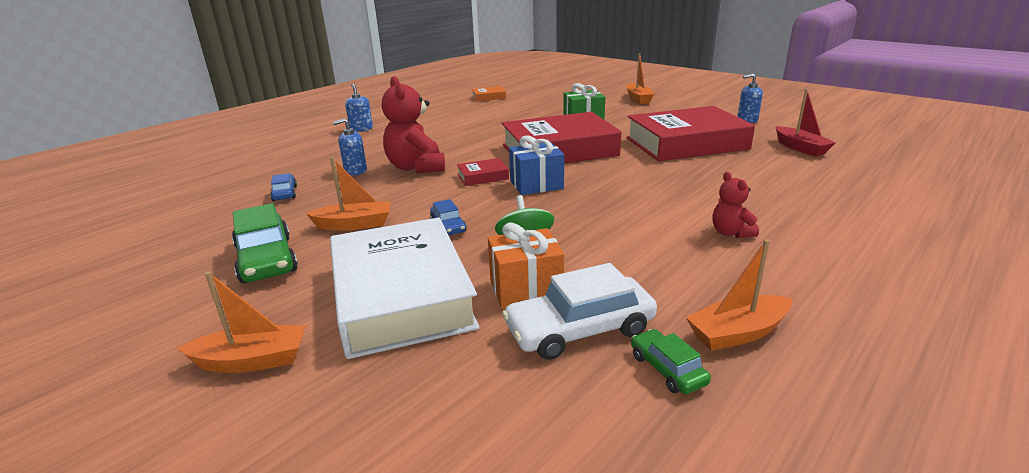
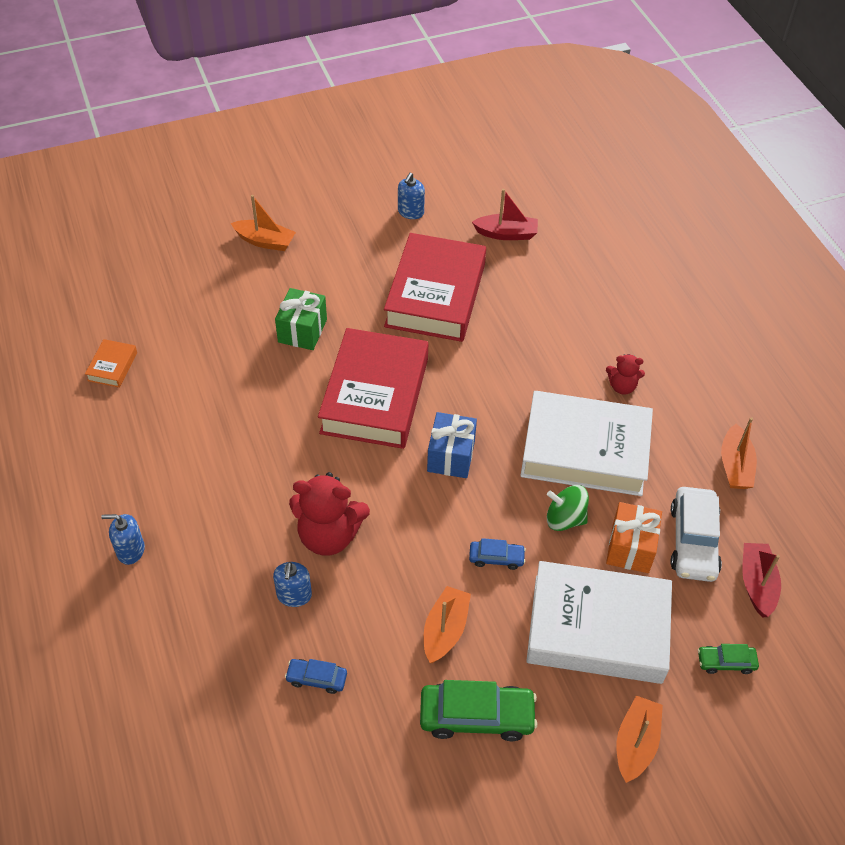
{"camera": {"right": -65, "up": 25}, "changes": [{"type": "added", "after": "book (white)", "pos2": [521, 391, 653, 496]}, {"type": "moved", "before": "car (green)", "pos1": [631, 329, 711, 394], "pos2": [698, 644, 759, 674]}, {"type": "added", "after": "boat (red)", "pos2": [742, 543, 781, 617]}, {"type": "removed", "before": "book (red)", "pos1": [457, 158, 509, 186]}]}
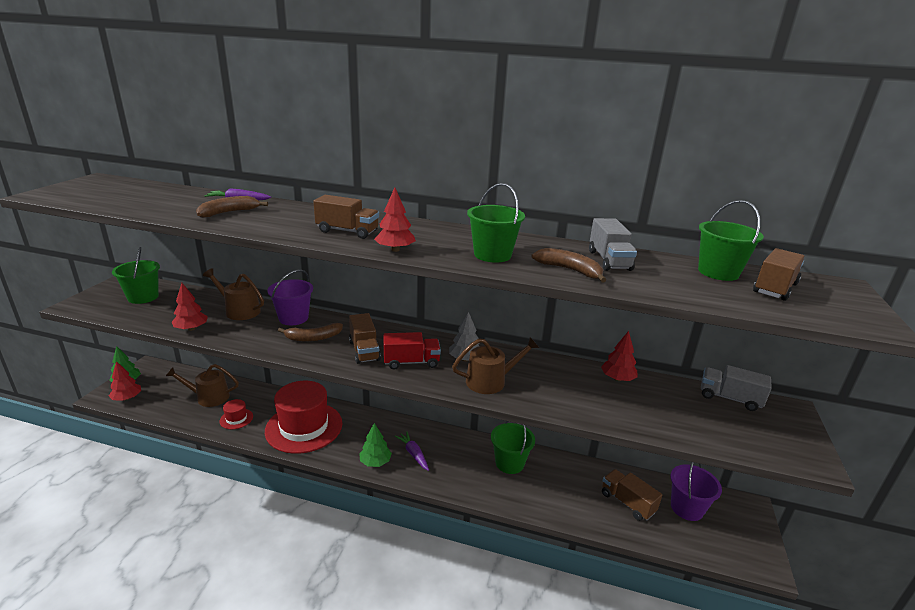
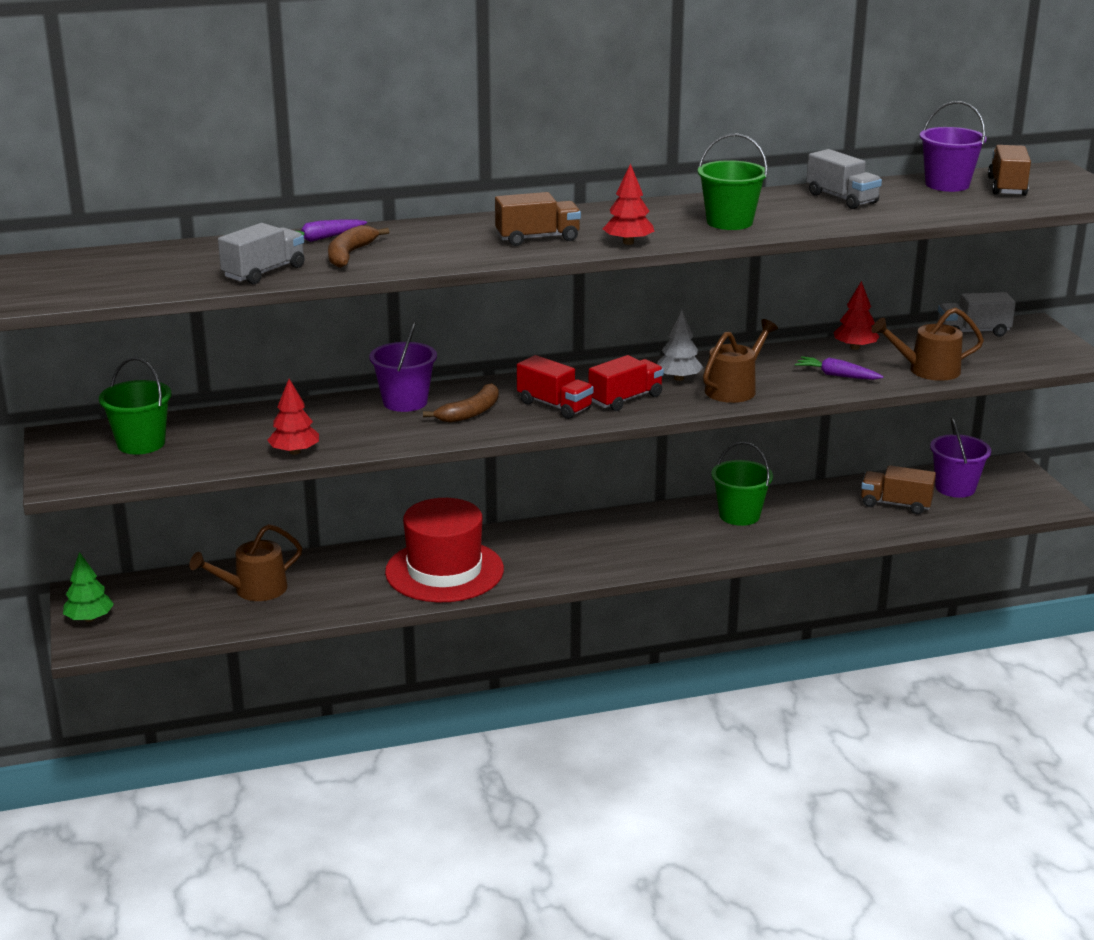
{"camera": {"right": -30, "up": 0}, "changes": [{"type": "added", "after": "truck (grey)", "pos2": [218, 223, 305, 284]}, {"type": "recoloured", "before": "truck (brown)", "after": "truck (red)", "pos1": [349, 313, 381, 364], "pos2": [517, 355, 594, 419]}, {"type": "moved", "before": "carrot (purple)", "pos1": [395, 431, 429, 471], "pos2": [795, 356, 883, 380]}, {"type": "moved", "before": "watering can (brown)", "pos1": [203, 268, 264, 320], "pos2": [871, 307, 984, 381]}, {"type": "recoloured", "before": "bucket (green)", "after": "bucket (purple)", "pos1": [698, 200, 764, 281], "pos2": [920, 101, 987, 192]}, {"type": "removed", "before": "tree (red)", "pos1": [109, 361, 141, 401]}, {"type": "removed", "before": "hat (red)", "pos1": [220, 399, 253, 429]}, {"type": "removed", "before": "tree (green)", "pos1": [359, 423, 392, 467]}, {"type": "removed", "before": "banana (brown)", "pos1": [531, 248, 606, 282]}]}
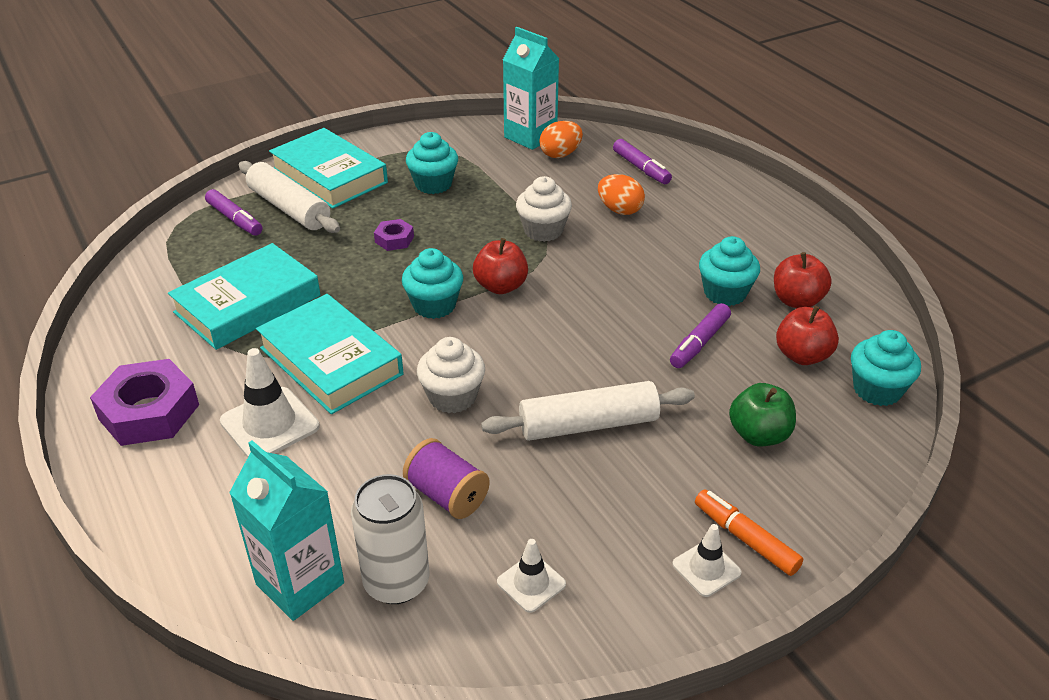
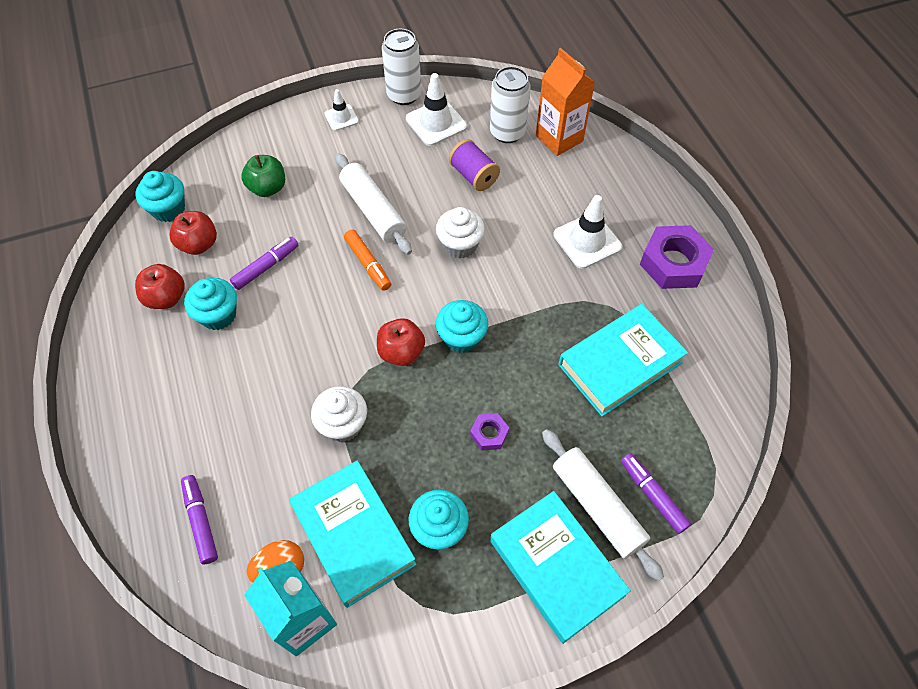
{"camera": {"right": -170, "up": 20}, "changes": [{"type": "moved", "before": "book (turquoise)", "pos1": [256, 294, 404, 414], "pos2": [289, 460, 417, 608]}, {"type": "turned", "before": "rolling pin (white)", "pos1": [481, 381, 695, 441], "pos2": [335, 153, 412, 255], "turn": 60}, {"type": "moved", "before": "marker (orange)", "pos1": [695, 489, 803, 576], "pos2": [344, 229, 391, 291]}, {"type": "added", "after": "can (white)", "pos2": [382, 29, 421, 105]}, {"type": "resized", "before": "traffic cone (white)", "pos1": [497, 539, 566, 613], "pos2": [406, 73, 467, 146], "scale": 1.7}, {"type": "recoloured", "before": "carton (turquoise)", "after": "carton (orange)", "pos1": [229, 440, 344, 621], "pos2": [536, 48, 595, 156]}, {"type": "removed", "before": "egg (orange)", "pos1": [598, 174, 645, 215]}]}
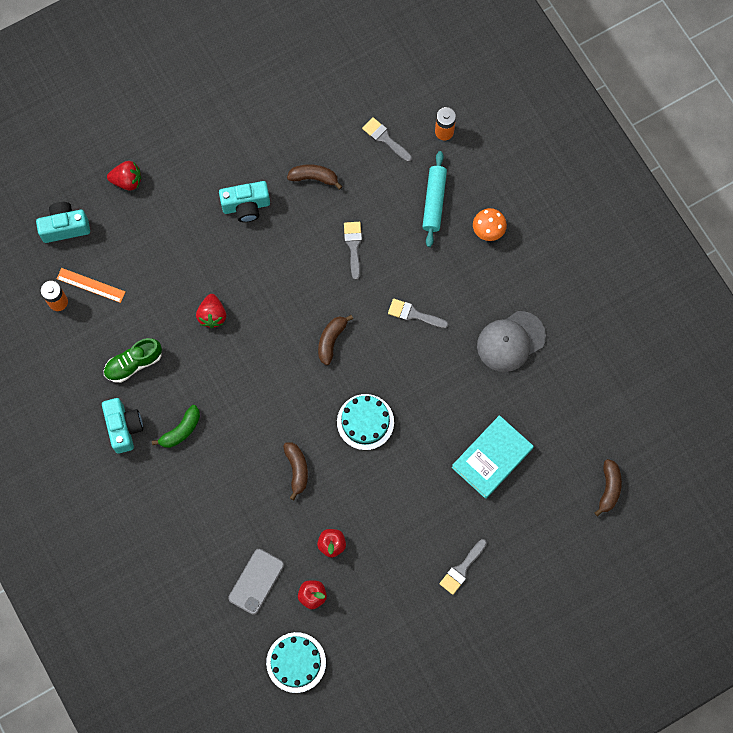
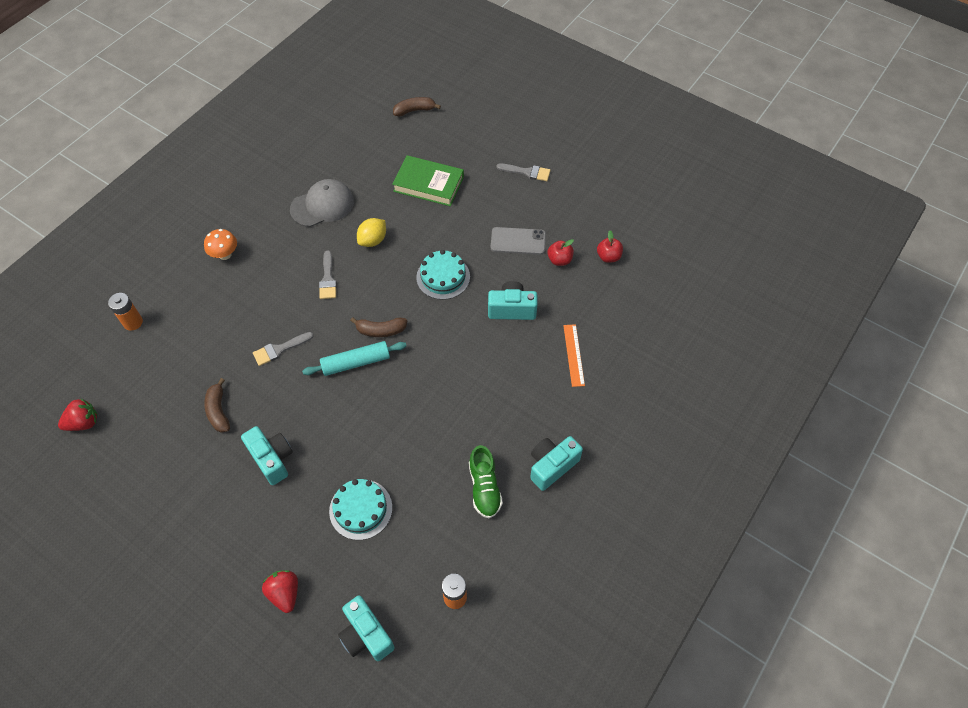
{"camera": {"right": -115, "up": -15}, "changes": [{"type": "moved", "before": "strawberry (red)", "pos1": [196, 294, 226, 328], "pos2": [58, 398, 98, 431]}, {"type": "turned", "before": "cap (grey)", "pos1": [477, 311, 546, 372], "pos2": [290, 179, 354, 227], "turn": -60}, {"type": "moved", "before": "rolling pin (turquoise)", "pos1": [422, 151, 447, 247], "pos2": [302, 341, 406, 376]}, {"type": "moved", "before": "cake (turquoise)", "pos1": [266, 632, 326, 693], "pos2": [329, 479, 392, 540]}, {"type": "added", "after": "lemon (yellow)", "pos2": [357, 218, 386, 247]}, {"type": "recoloured", "before": "book (turquoise)", "after": "book (green)", "pos1": [452, 415, 534, 499], "pos2": [392, 155, 464, 206]}, {"type": "turned", "before": "shoe (green)", "pos1": [104, 338, 162, 383], "pos2": [469, 445, 503, 518], "turn": 45}, {"type": "replaced", "before": "banana (brown)", "after": "camera (turquoise)", "pos1": [283, 442, 308, 500], "pos2": [488, 281, 538, 320]}, {"type": "moved", "before": "phone (grey)", "pos1": [228, 549, 284, 615], "pos2": [491, 227, 546, 255]}, {"type": "moved", "before": "ruler (orange)", "pos1": [57, 268, 125, 303], "pos2": [563, 324, 585, 387]}, {"type": "removed", "before": "banana (green)", "pos1": [152, 405, 200, 448]}, {"type": "removed", "before": "brush (grey)", "pos1": [362, 117, 412, 162]}]}
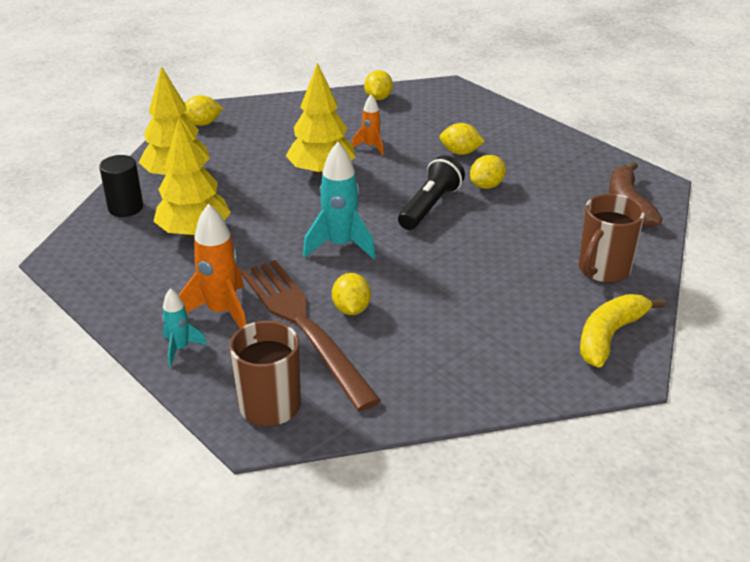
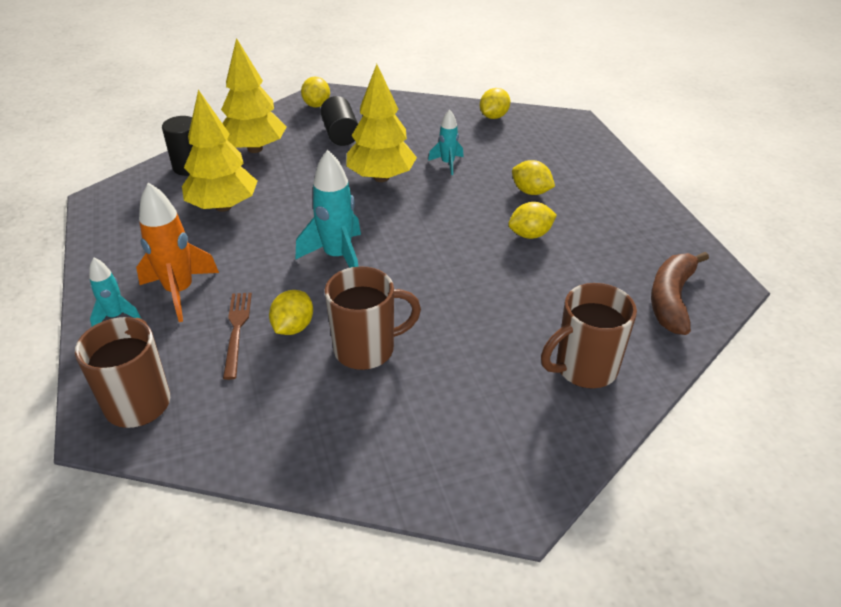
{"camera": {"right": 25, "up": 5}, "changes": [{"type": "resized", "before": "fork (brown)", "pos1": [241, 260, 381, 411], "pos2": [223, 293, 252, 380], "scale": 0.47}, {"type": "turned", "before": "lemon (yellow)", "pos1": [184, 95, 223, 126], "pos2": [301, 77, 330, 108], "turn": 75}, {"type": "added", "after": "cylinder (black)", "pos2": [320, 96, 358, 146]}, {"type": "added", "after": "mug (brown)", "pos2": [325, 266, 421, 370]}, {"type": "recoloured", "before": "rocket (orange)", "after": "rocket (turquoise)", "pos1": [352, 94, 384, 155], "pos2": [428, 109, 464, 175]}, {"type": "removed", "before": "flashlight (black)", "pos1": [398, 155, 465, 230]}, {"type": "removed", "before": "banana (yellow)", "pos1": [580, 294, 666, 368]}]}
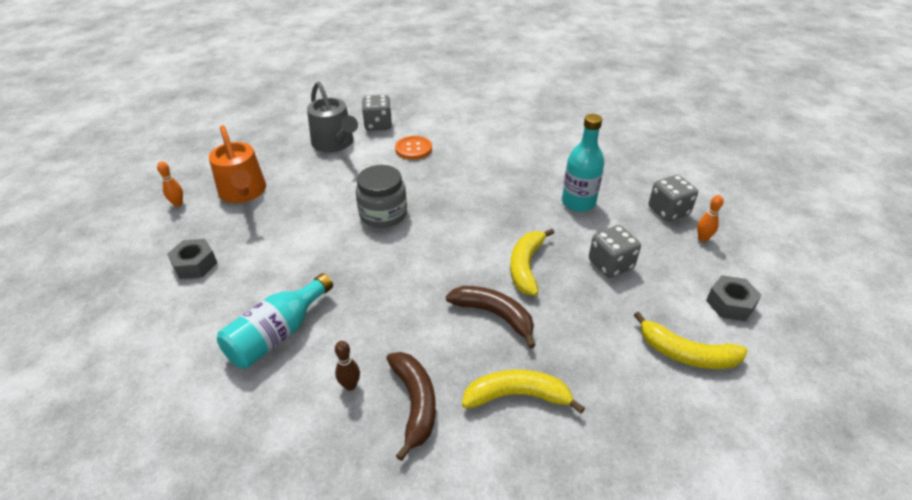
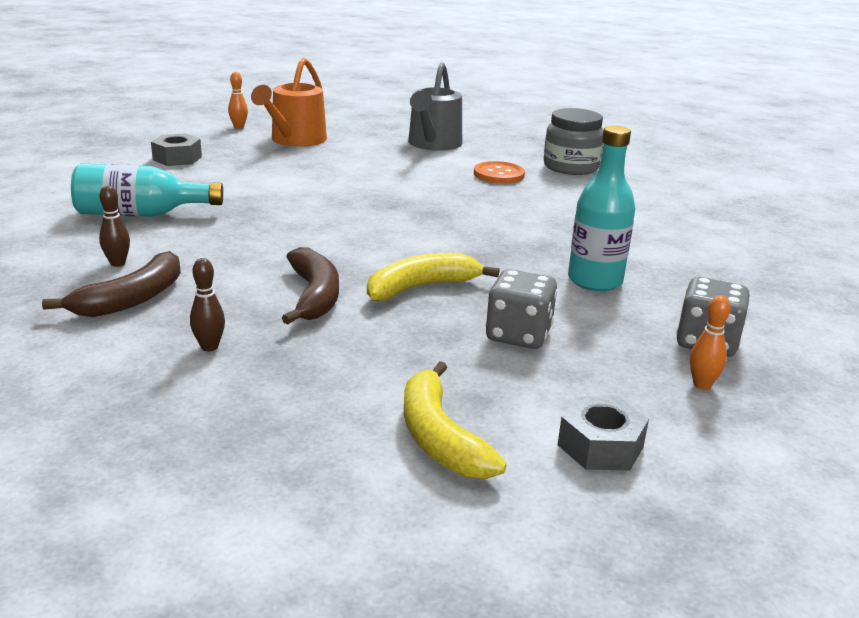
{"camera": {"right": 45, "up": -15}, "changes": [{"type": "replaced", "before": "banana (yellow)", "after": "bowling pin (brown)", "pos1": [462, 369, 585, 414], "pos2": [190, 258, 225, 351]}, {"type": "moved", "before": "jar (grey)", "pos1": [356, 165, 407, 228], "pos2": [544, 108, 604, 175]}, {"type": "removed", "before": "dice (grey)", "pos1": [362, 95, 392, 131]}]}
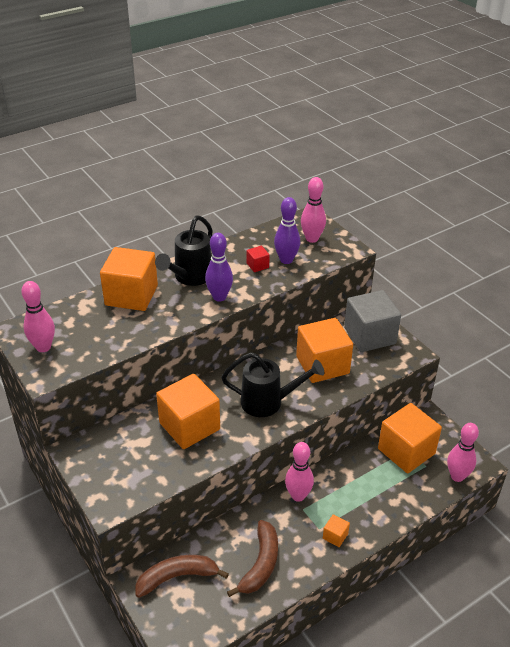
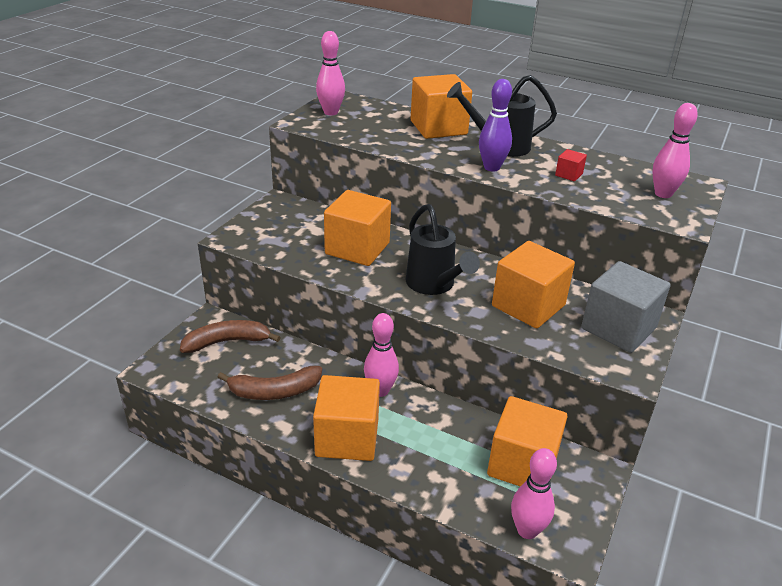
{"camera": {"right": 60, "up": -5}, "changes": [{"type": "turned", "before": "banana (brown)", "pos1": [135, 555, 229, 598], "pos2": [180, 320, 281, 353], "turn": -60}, {"type": "resized", "before": "cube (orange)", "pos1": [323, 514, 350, 547], "pos2": [313, 375, 380, 461], "scale": 2.37}, {"type": "removed", "before": "bowling pin (purple)", "pos1": [274, 197, 300, 264]}]}
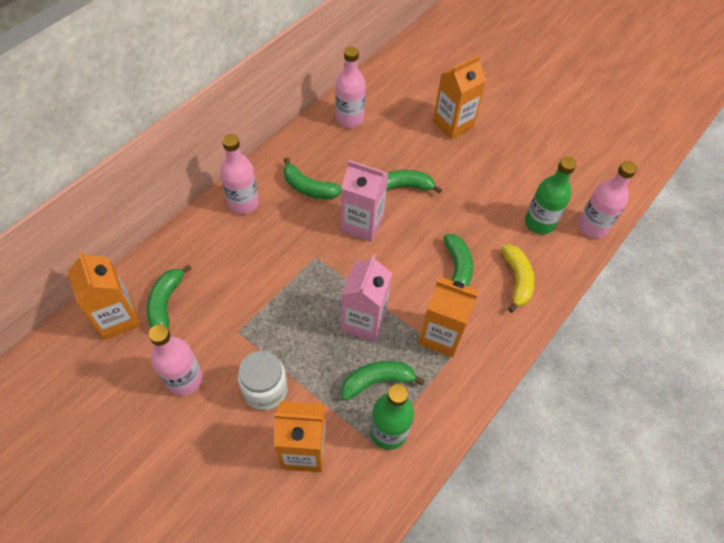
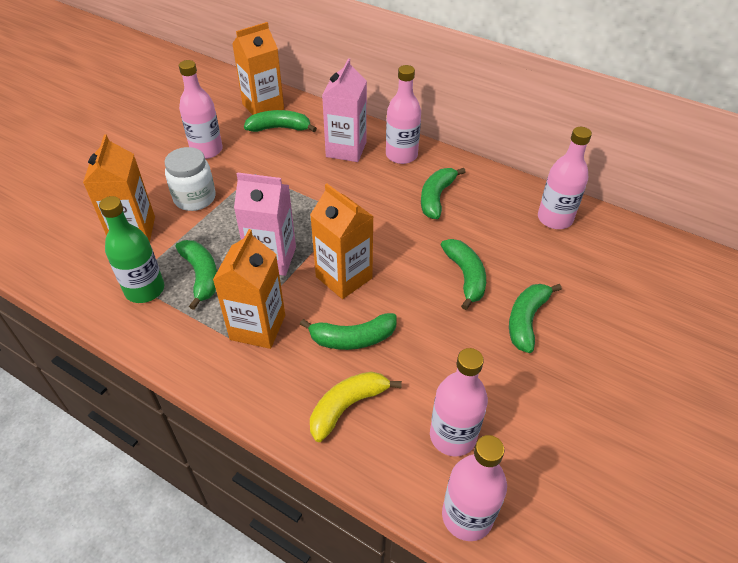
{"camera": {"right": 85, "up": -10}, "changes": [{"type": "moved", "before": "carton (orange)", "pos1": [433, 55, 487, 140], "pos2": [310, 184, 374, 299]}, {"type": "turned", "before": "banana (yellow)", "pos1": [501, 245, 535, 313], "pos2": [310, 372, 402, 442], "turn": 150}, {"type": "moved", "before": "carton (pink)", "pos1": [341, 160, 389, 242], "pos2": [322, 58, 367, 162]}, {"type": "recoloured", "before": "bottle (green)", "after": "bottle (pink)", "pos1": [525, 157, 577, 234], "pos2": [430, 348, 488, 457]}, {"type": "added", "after": "banana (green)", "pos2": [509, 284, 562, 353]}]}
